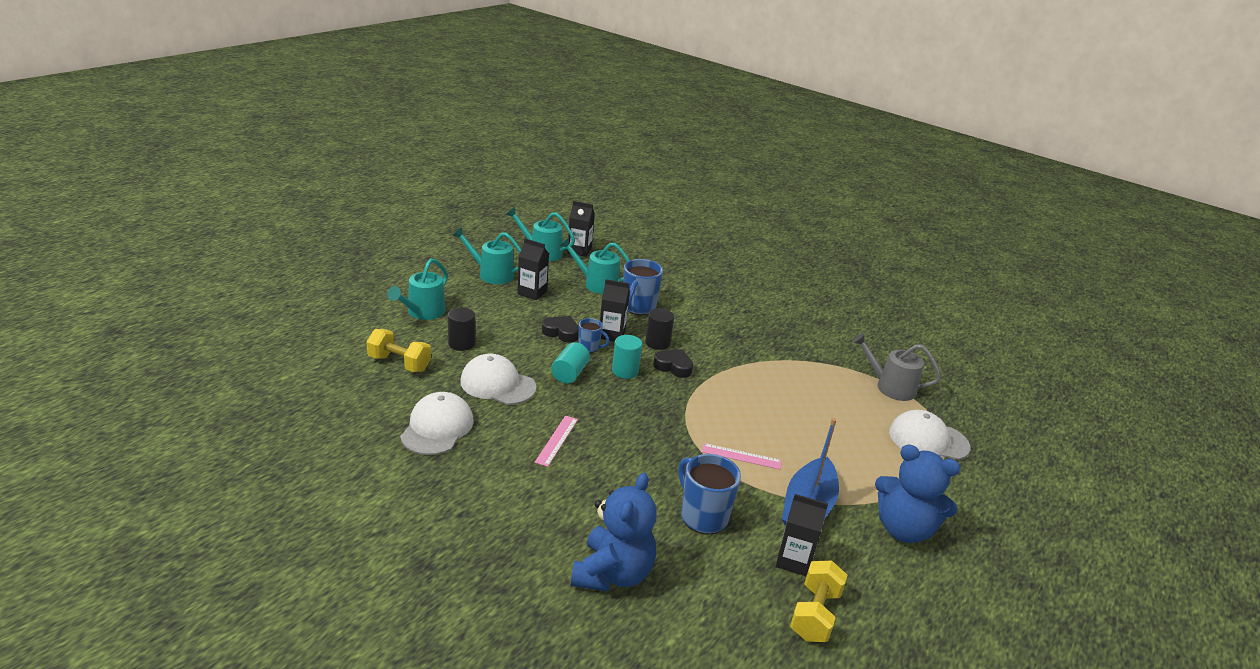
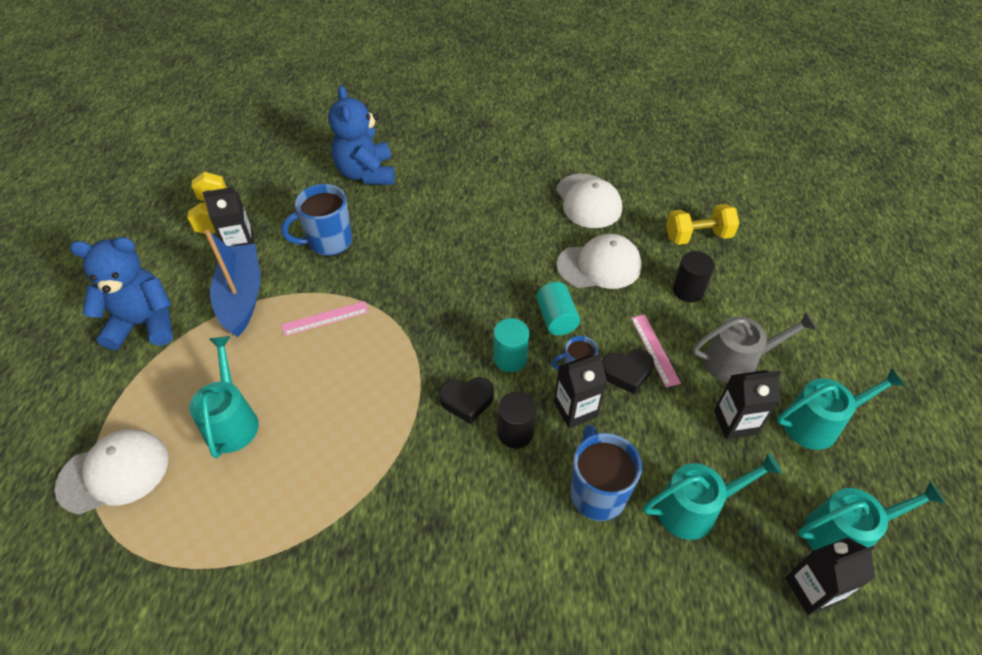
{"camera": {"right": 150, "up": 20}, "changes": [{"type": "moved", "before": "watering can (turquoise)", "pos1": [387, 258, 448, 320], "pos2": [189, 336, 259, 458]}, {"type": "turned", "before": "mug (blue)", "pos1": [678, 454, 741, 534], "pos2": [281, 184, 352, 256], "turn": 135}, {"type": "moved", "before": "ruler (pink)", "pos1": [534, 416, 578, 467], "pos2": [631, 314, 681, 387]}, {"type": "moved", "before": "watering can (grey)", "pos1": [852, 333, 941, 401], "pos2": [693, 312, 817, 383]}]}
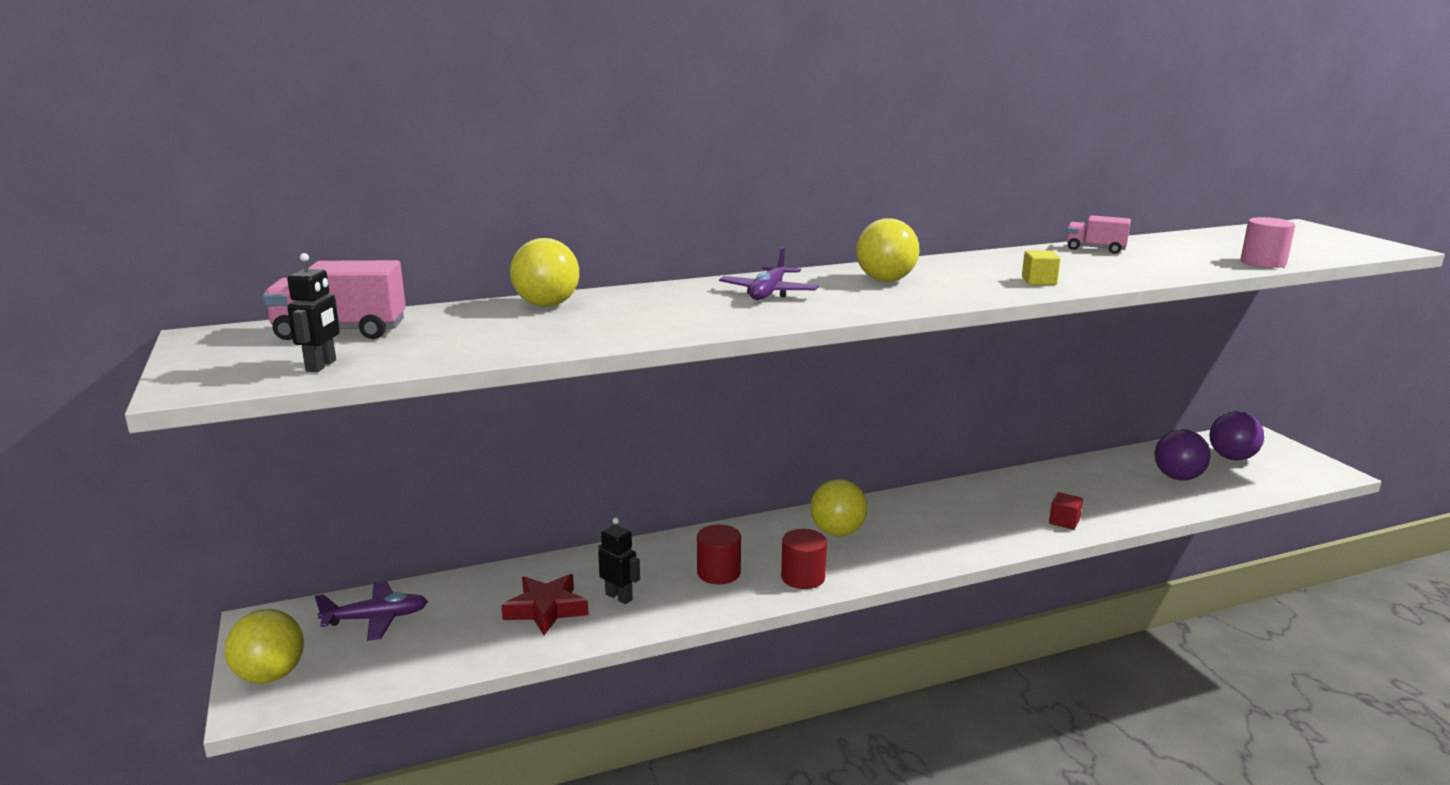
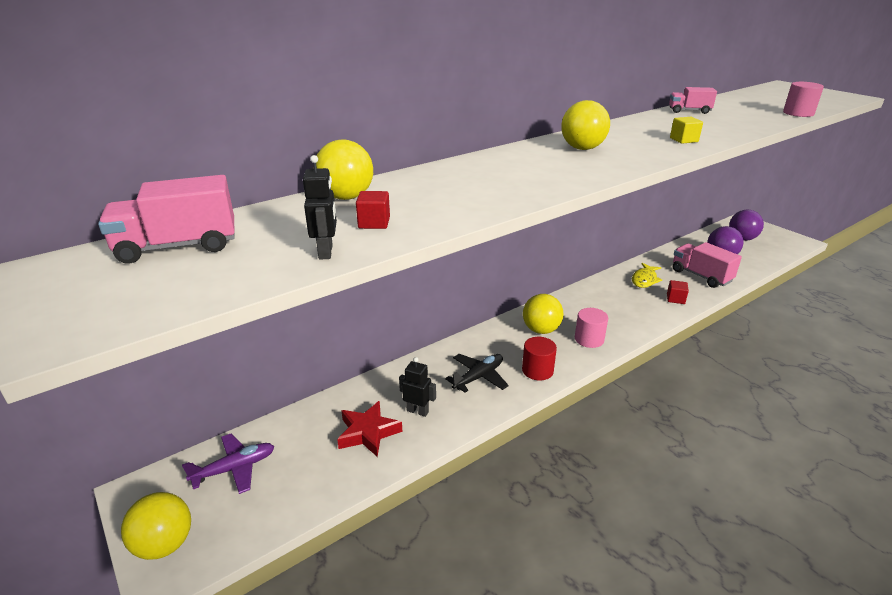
{"camera": {"right": -15, "up": 10}, "changes": [{"type": "moved", "before": "robot (black)", "pos1": [287, 253, 340, 372], "pos2": [303, 155, 337, 260]}, {"type": "added", "after": "cube (red)", "pos2": [356, 191, 390, 229]}, {"type": "replaced", "before": "cylinder (red)", "after": "plane (black)", "pos1": [697, 525, 741, 584], "pos2": [445, 354, 509, 393]}, {"type": "added", "after": "cylinder (pink)", "pos2": [575, 308, 608, 348]}, {"type": "added", "after": "fish (yellow)", "pos2": [632, 263, 662, 288]}, {"type": "added", "after": "truck (pink)", "pos2": [672, 242, 742, 288]}, {"type": "removed", "before": "plane (purple)", "pos1": [719, 247, 819, 300]}]}
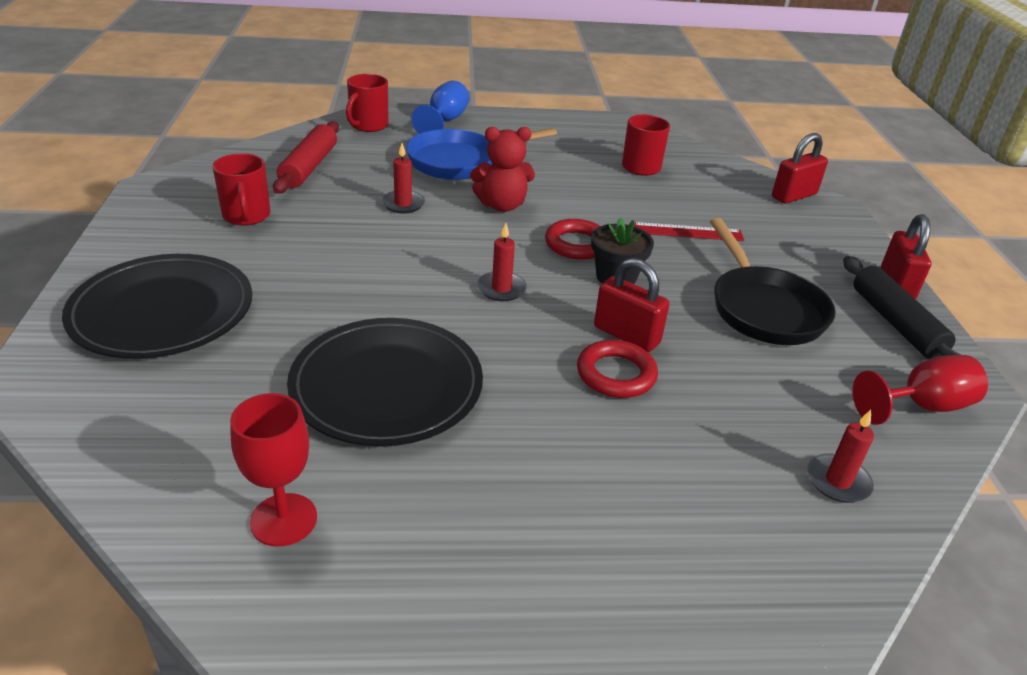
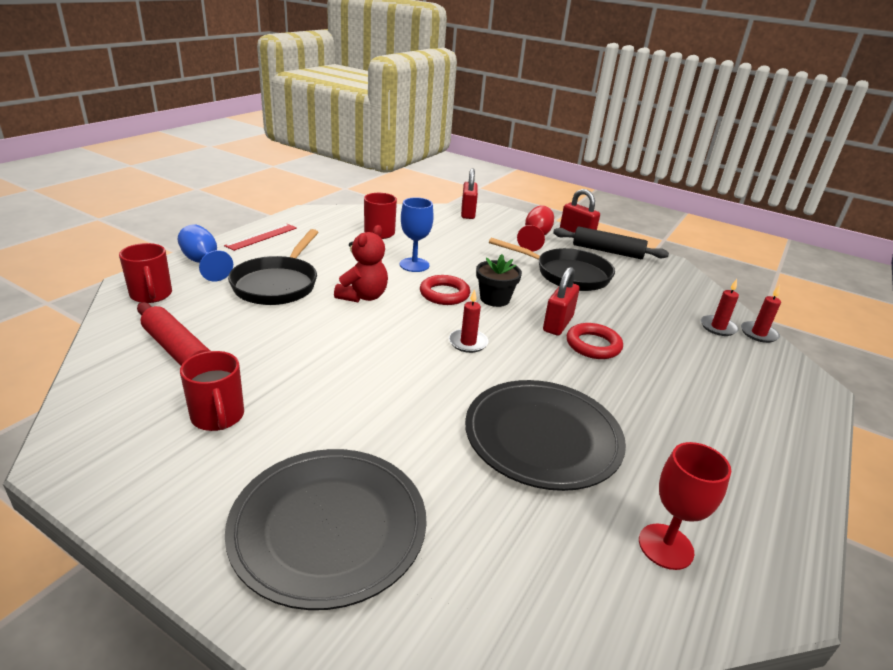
{"camera": {"right": -55, "up": -5}, "changes": [{"type": "turned", "before": "mug (red)", "pos1": [212, 153, 270, 226], "pos2": [180, 351, 244, 431], "turn": 45}, {"type": "moved", "before": "ruler (red)", "pos1": [634, 222, 744, 241], "pos2": [224, 224, 297, 251]}, {"type": "recoloured", "before": "pan (blue)", "after": "pan (black)", "pos1": [406, 128, 557, 180], "pos2": [228, 229, 318, 305]}, {"type": "added", "after": "goblet (blue)", "pos2": [400, 197, 434, 272]}, {"type": "moved", "before": "goblet (red)", "pos1": [853, 355, 988, 425], "pos2": [517, 205, 554, 252]}, {"type": "turned", "before": "padlock (red)", "pos1": [594, 258, 670, 352], "pos2": [543, 267, 580, 336], "turn": -45}, {"type": "moved", "before": "candle (red)", "pos1": [381, 143, 425, 214], "pos2": [741, 285, 781, 343]}]}
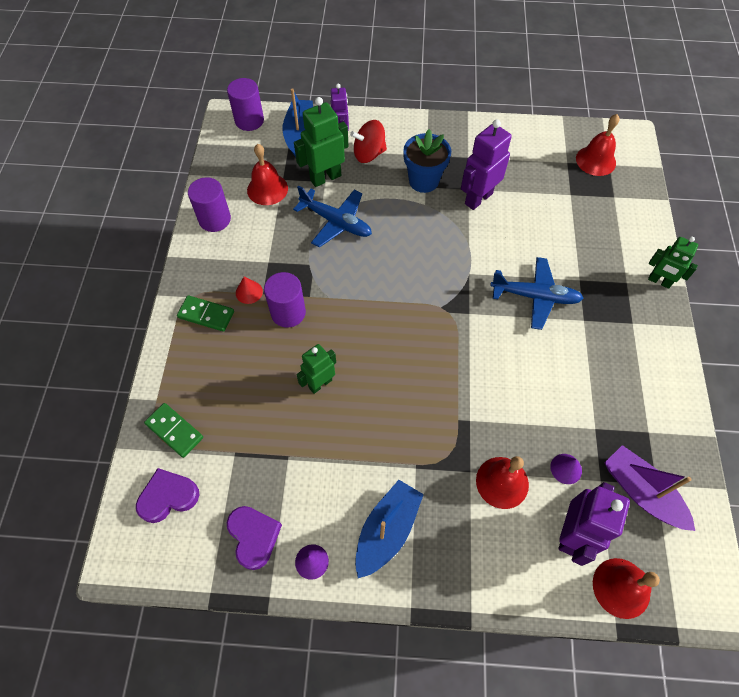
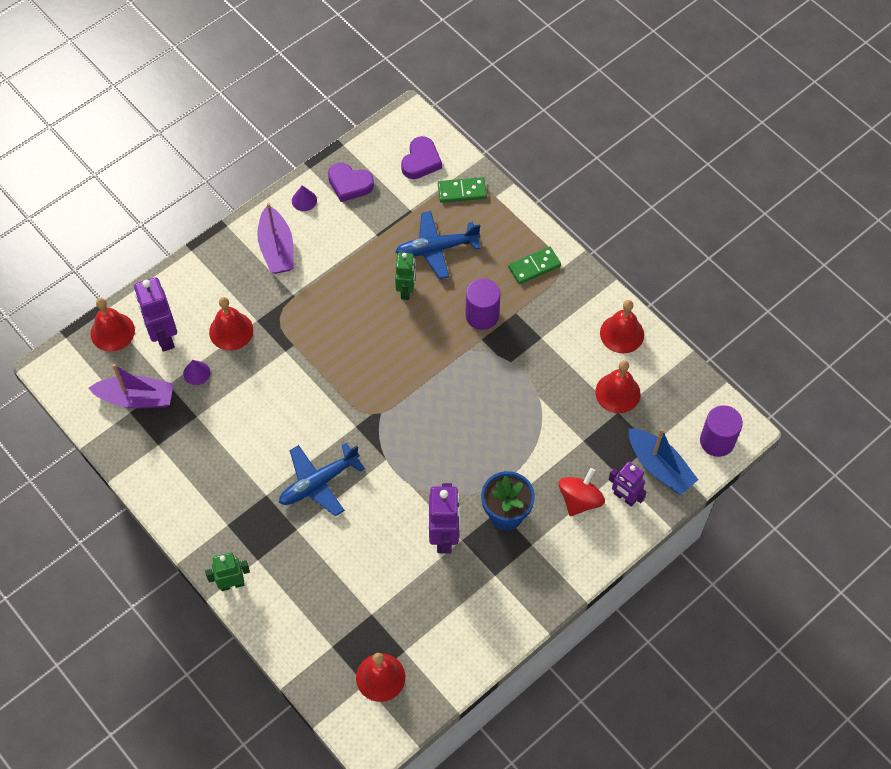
{"camera": {"right": 135, "up": 0}, "changes": [{"type": "recoloured", "before": "boat (blue)", "after": "boat (purple)", "pos1": [355, 480, 424, 578], "pos2": [257, 203, 294, 274]}, {"type": "moved", "before": "plane (blue)", "pos1": [293, 186, 372, 248], "pos2": [395, 211, 481, 279]}, {"type": "replaced", "before": "cylinder (purple)", "after": "bell (red)", "pos1": [188, 177, 231, 232], "pos2": [600, 300, 644, 353]}, {"type": "removed", "before": "cone (red)", "pos1": [236, 277, 263, 304]}, {"type": "removed", "before": "robot (green)", "pos1": [294, 97, 348, 187]}]}
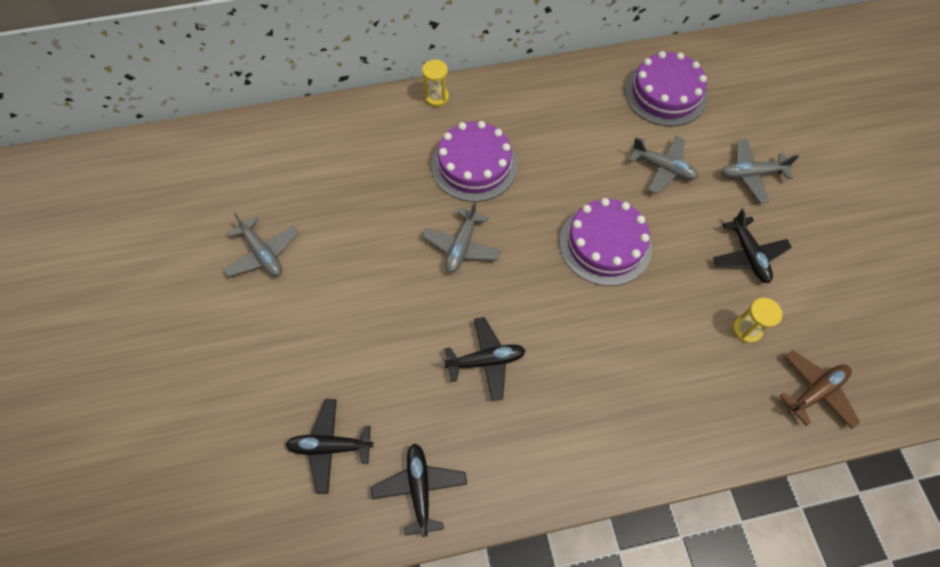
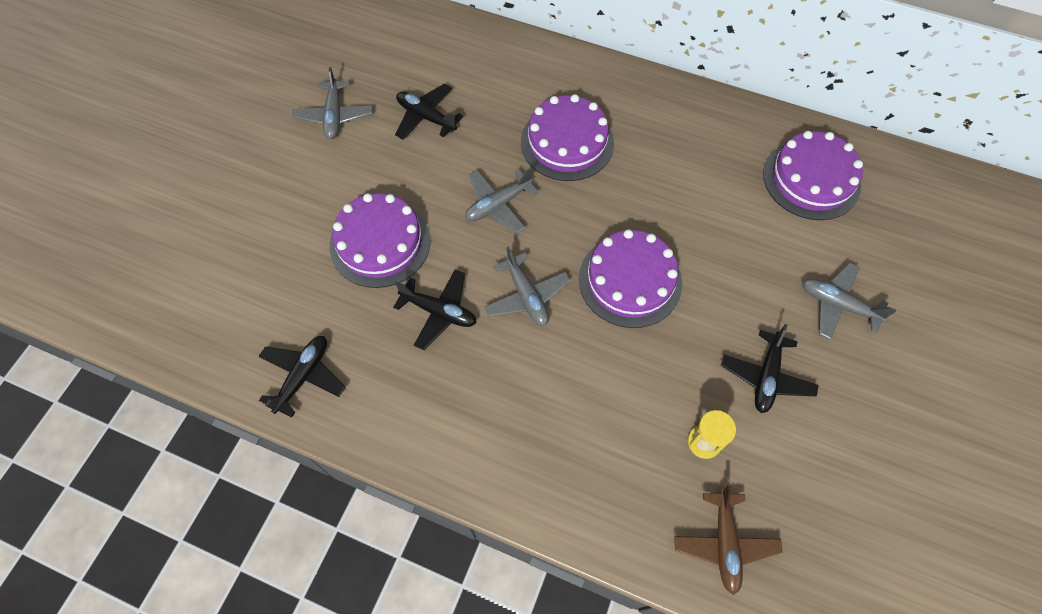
{"camera": {"right": 35, "up": 0}, "changes": [{"type": "added", "after": "cake (purple)", "pos2": [330, 193, 431, 288]}, {"type": "moved", "before": "plane (black)", "pos1": [285, 399, 374, 494], "pos2": [395, 83, 463, 140]}, {"type": "moved", "before": "plane (grey)", "pos1": [629, 136, 698, 194], "pos2": [484, 246, 571, 326]}, {"type": "turned", "before": "plane (brown)", "pos1": [780, 350, 860, 429], "pos2": [674, 485, 783, 595], "turn": 90}, {"type": "removed", "before": "hourglass (yellow)", "pos1": [422, 60, 449, 107]}]}
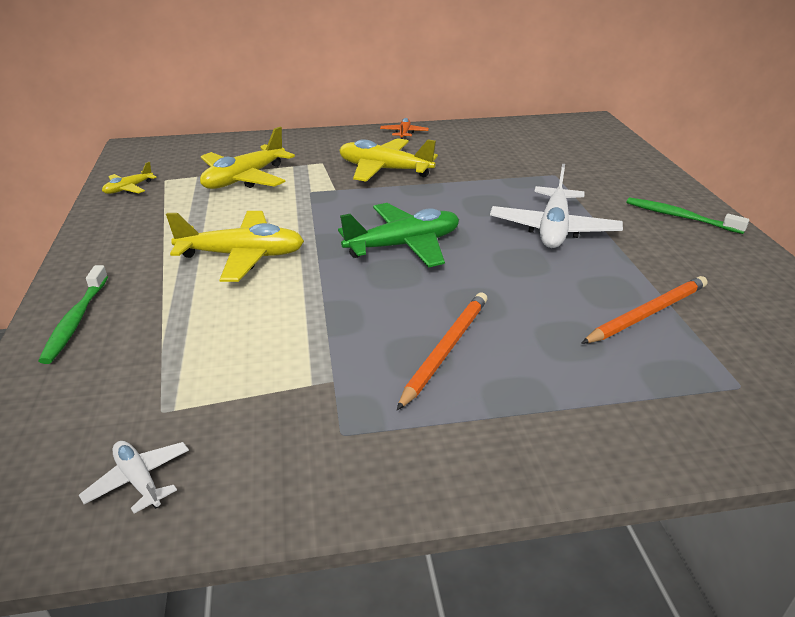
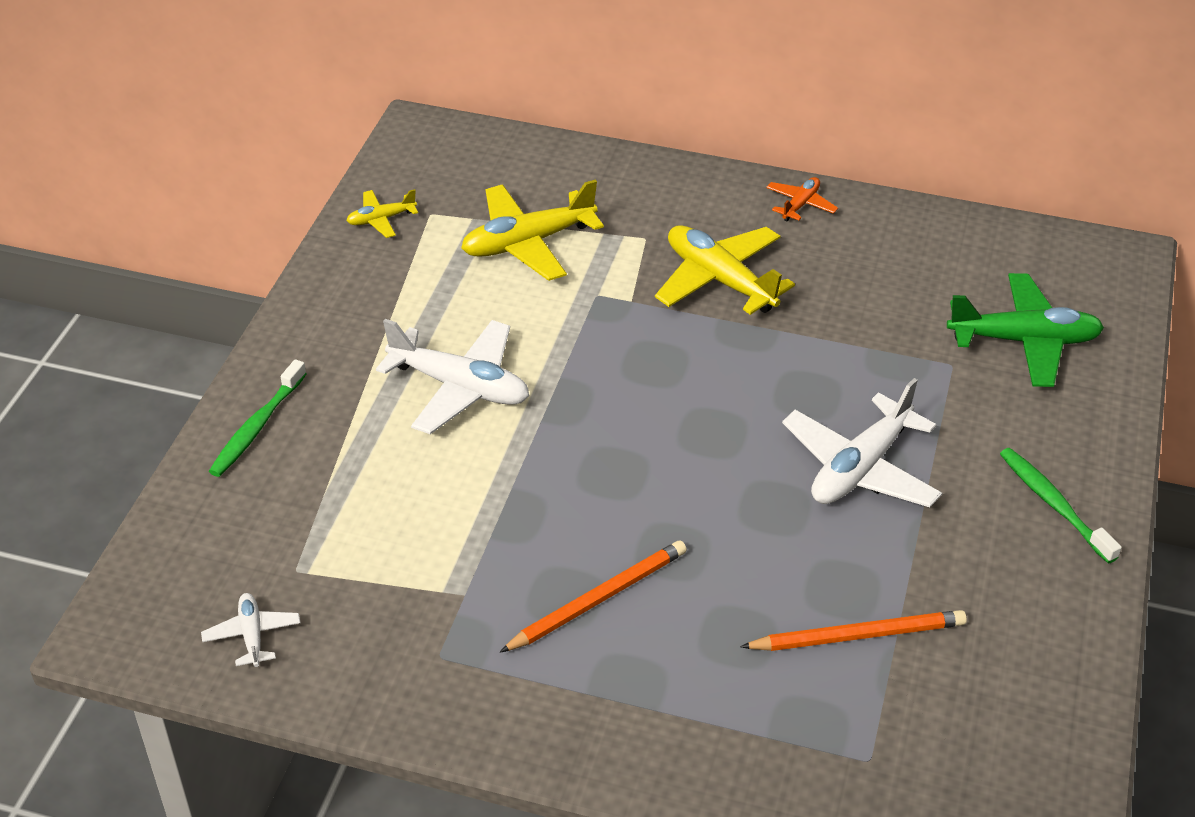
{"camera": {"right": 25, "up": 10}, "changes": [{"type": "recoloured", "before": "plane (yellow)", "after": "plane (white)", "pos1": [166, 211, 304, 282], "pos2": [376, 319, 529, 434]}, {"type": "moved", "before": "plane (green)", "pos1": [338, 203, 459, 268], "pos2": [947, 273, 1104, 387]}]}
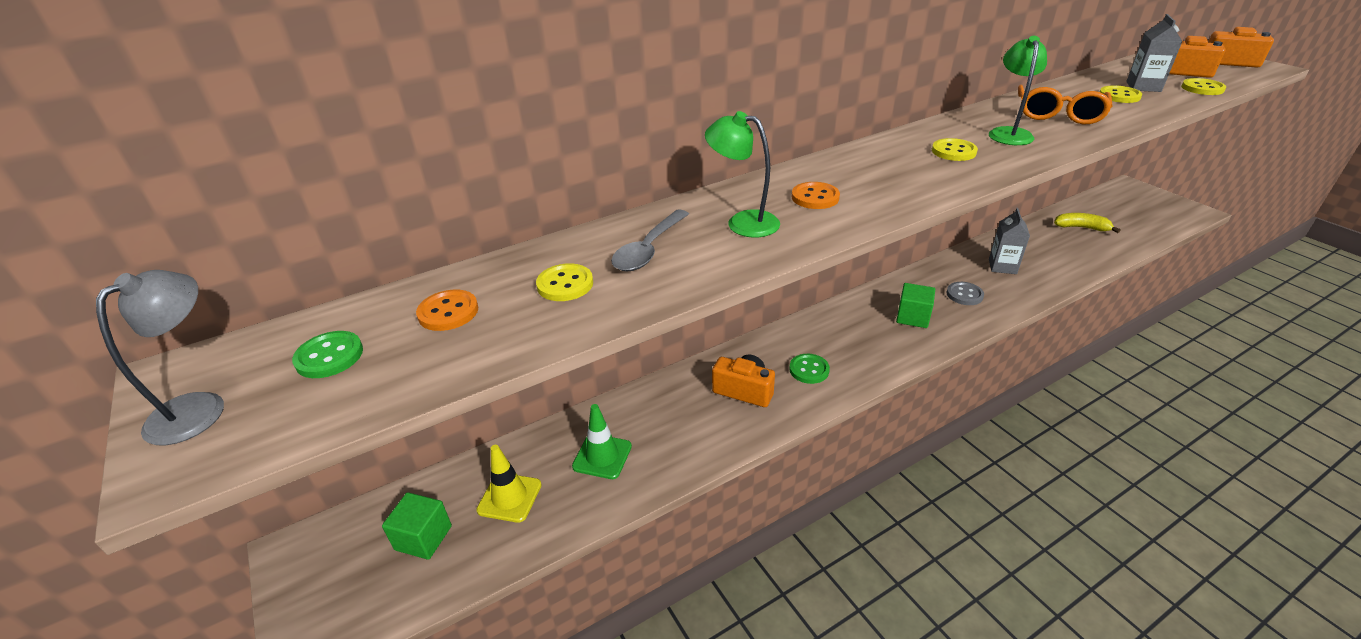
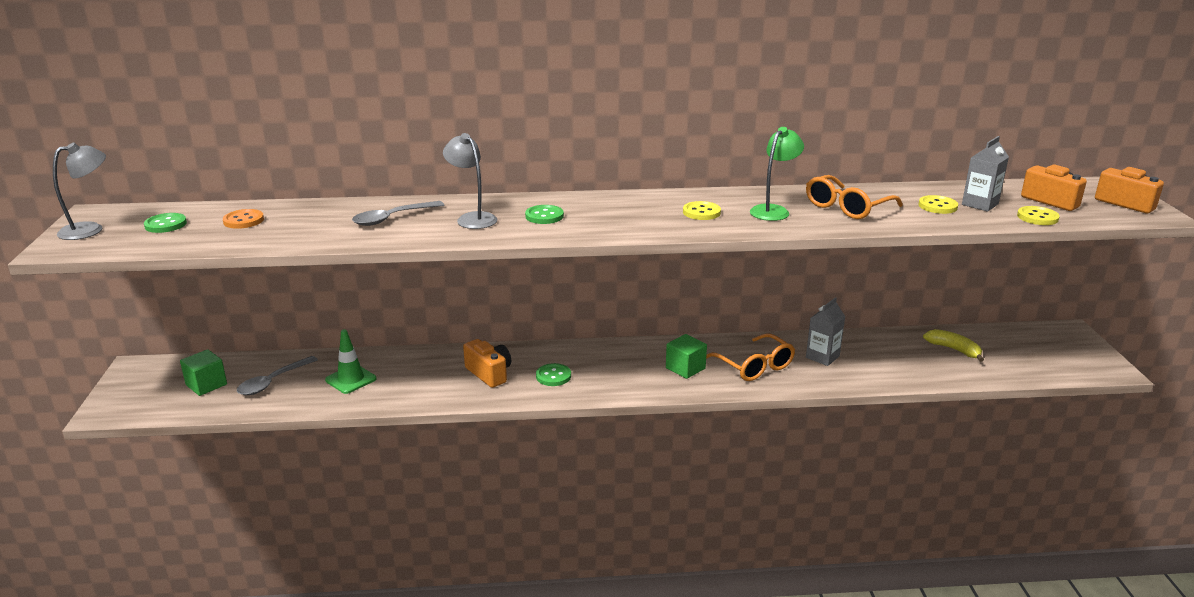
{"camera": {"right": 25, "up": -10}, "changes": [{"type": "replaced", "before": "traffic cone (yellow)", "after": "spoon (grey)", "pos1": [476, 445, 542, 523], "pos2": [237, 356, 318, 395]}, {"type": "recoloured", "before": "lamp (green)", "after": "lamp (grey)", "pos1": [705, 111, 780, 237], "pos2": [443, 133, 497, 229]}, {"type": "recoloured", "before": "button (orange)", "after": "button (green)", "pos1": [792, 182, 840, 209], "pos2": [525, 205, 564, 224]}, {"type": "replaced", "before": "button (grey)", "after": "glasses (orange)", "pos1": [947, 282, 984, 305], "pos2": [706, 333, 795, 381]}, {"type": "removed", "before": "button (yellow)", "pos1": [536, 263, 593, 301]}]}
